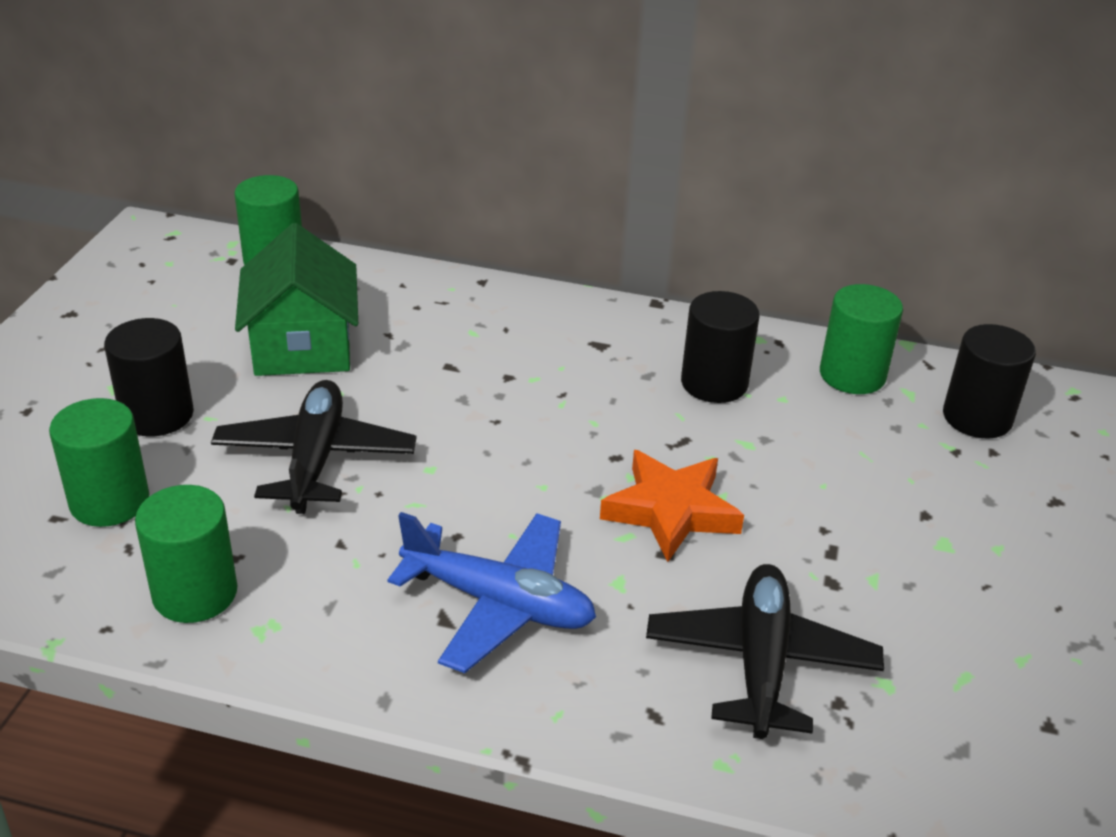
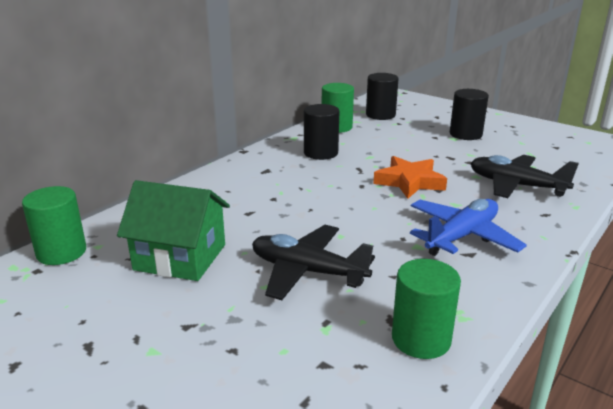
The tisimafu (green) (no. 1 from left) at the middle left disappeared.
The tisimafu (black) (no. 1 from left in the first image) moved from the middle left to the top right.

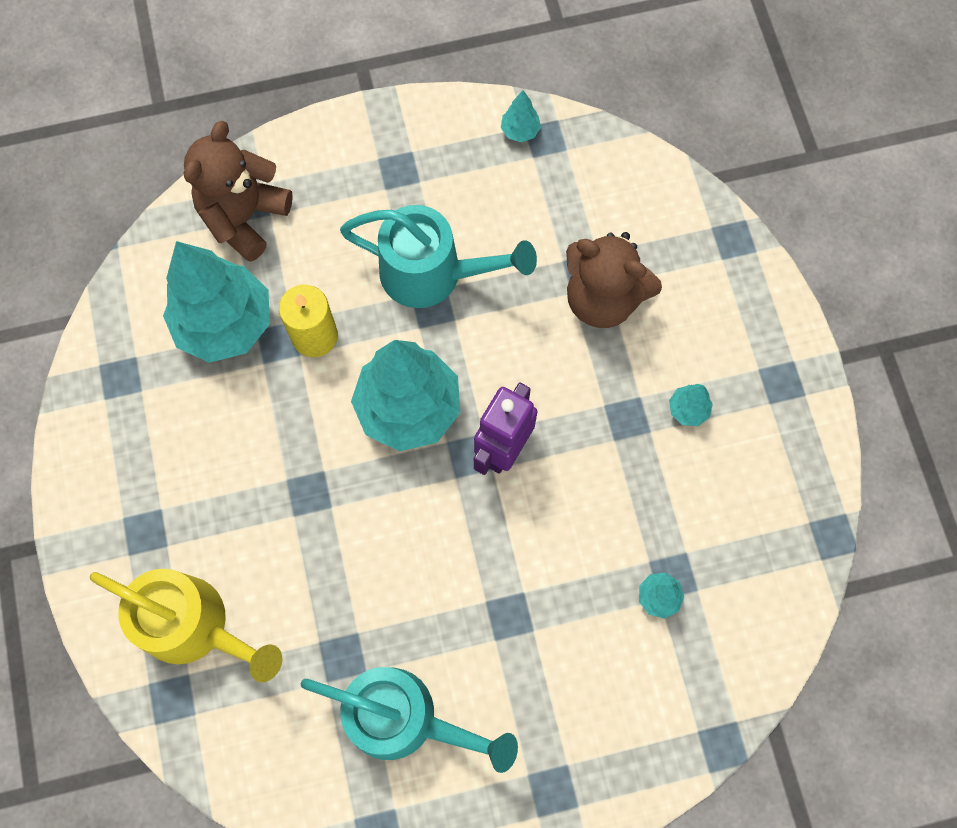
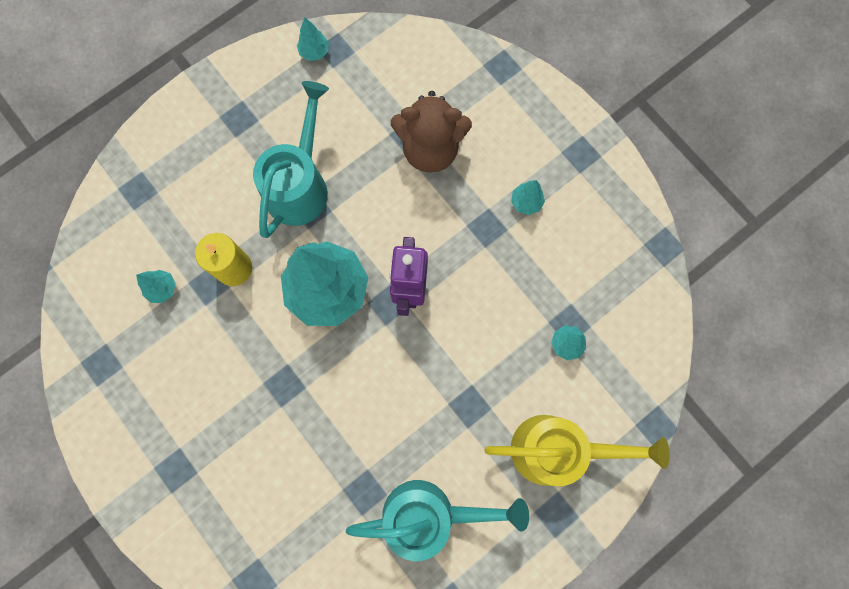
The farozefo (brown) (no. 1 from left) at the top left disappeared.
The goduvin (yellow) moved from the bottom left to the bottom right.
The goduvin (turquoise) (no. 2 from left in the first image) at the top centre turned 60 degrees counterclockwise.
The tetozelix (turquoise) (no. 1 from left) at the middle left changed to 0.40 times the size.

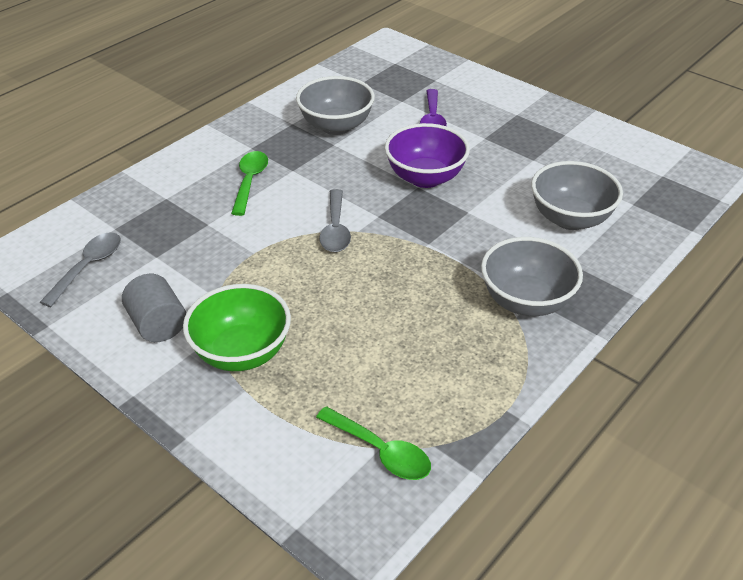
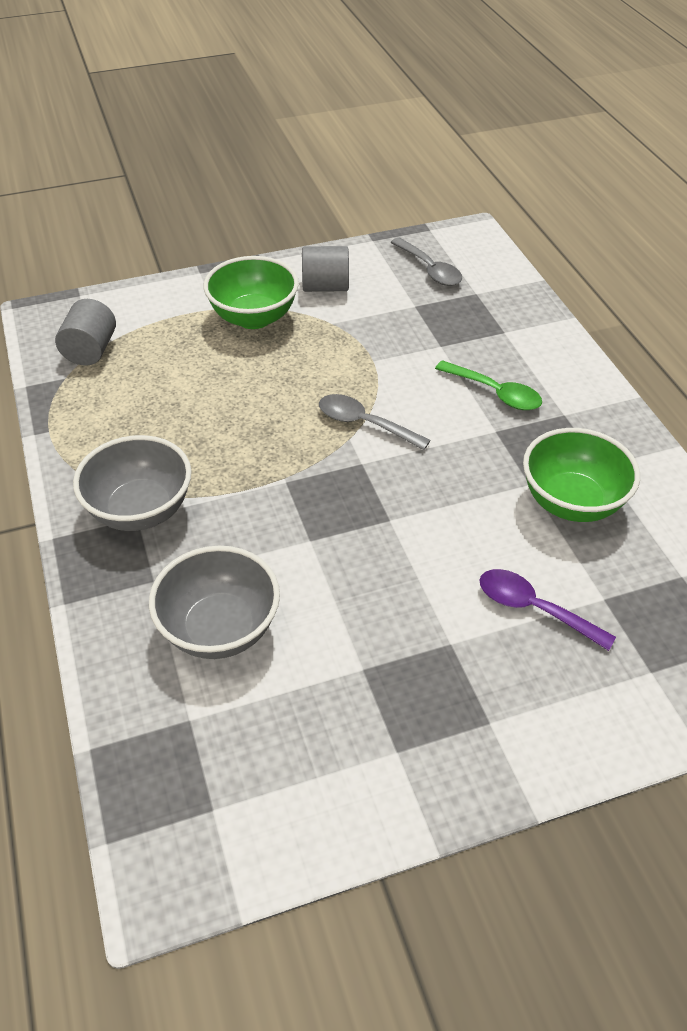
The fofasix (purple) at the top centre disappeared.
The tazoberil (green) (no. 2 from left) at the bottom centre was replaced by the tisimafu (grey) (no. 1 from left) at the top left.
The fofasix (grey) (no. 1 from left) at the top centre became the fofasix (green) (no. 2 from left) at the middle right.

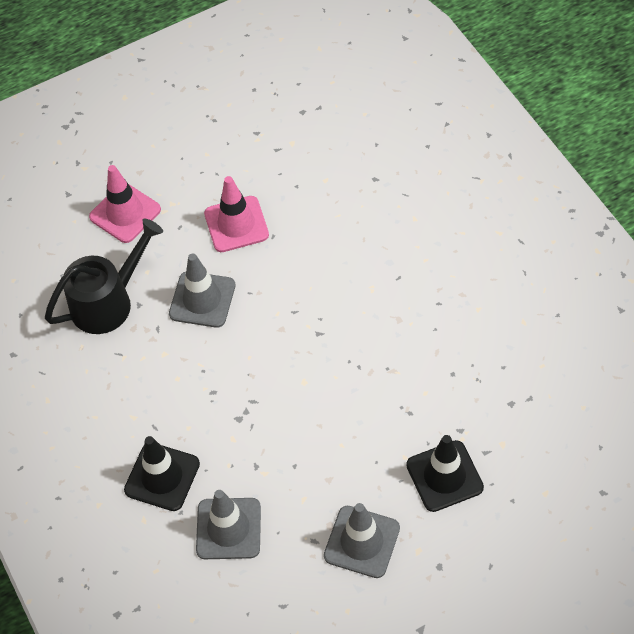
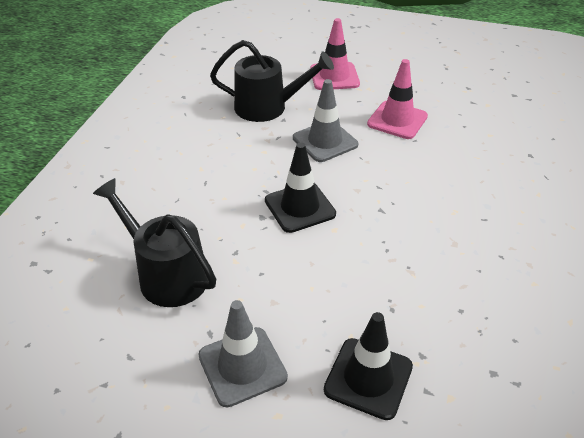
The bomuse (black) (no. 1 from left) moved from the bottom left to the centre.
The bomuse (grey) (no. 2 from left) at the bottom centre was replaced by the goduvin (black) (no. 1 from left) at the middle left.

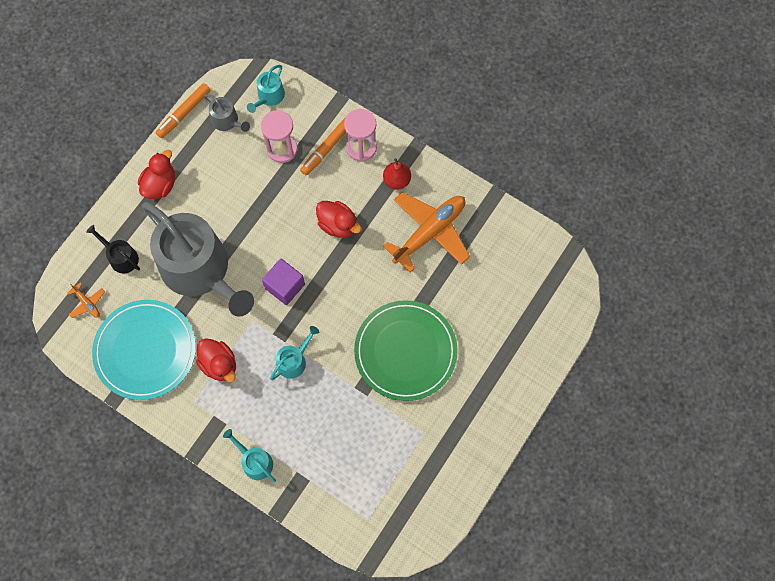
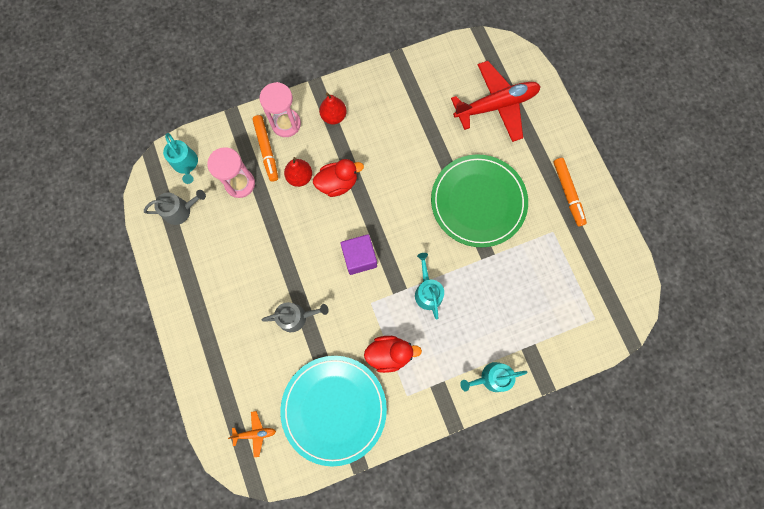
The goduvin (black) at the middle left disappeared.
The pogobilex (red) (no. 1 from left) at the top left disappeared.
The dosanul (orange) (no. 2 from left) at the centre disappeared.
The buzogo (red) (no. 1 from left) at the centre appeared.
The dosanul (red) at the top centre appeared.
The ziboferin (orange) (no. 1 from left in the first image) moved from the top left to the middle right.
The goduvin (grey) (no. 1 from left in the first image) at the middle left changed to 0.41 times the size.

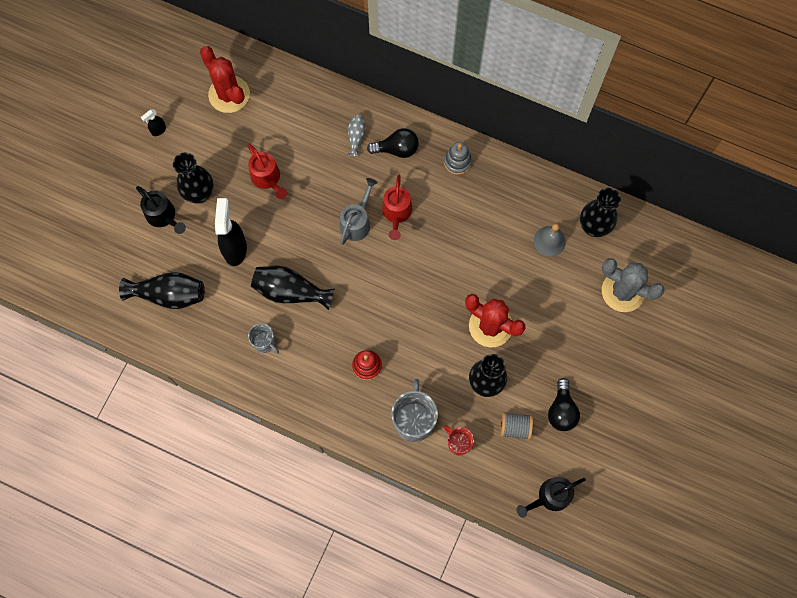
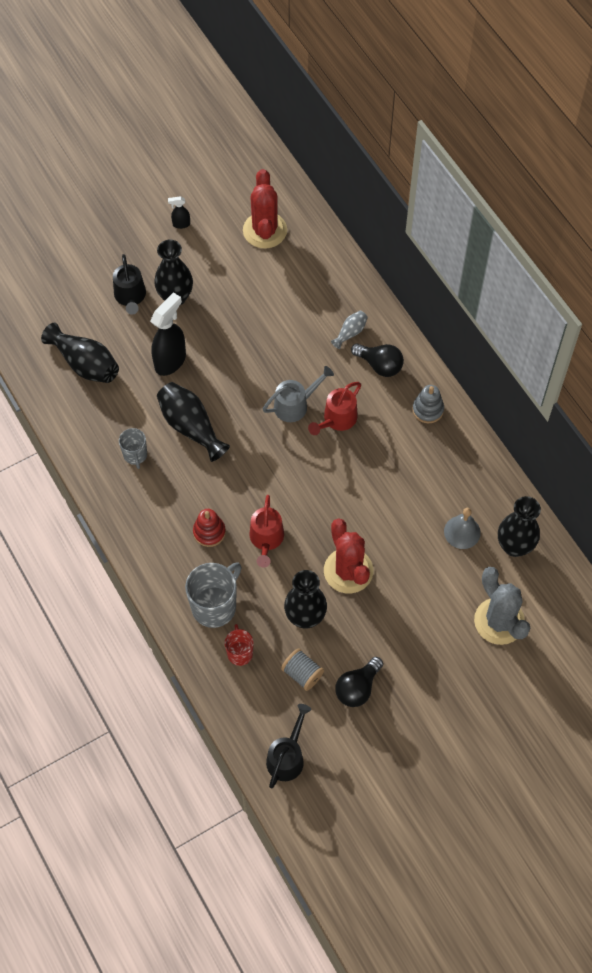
The goduvin (red) (no. 1 from left) moved from the top centre to the centre.
The goduvin (black) (no. 2 from left) at the bottom right turned 105 degrees clockwise.

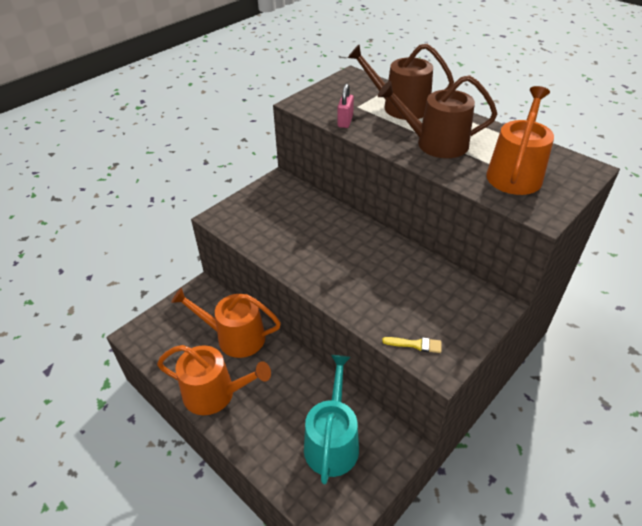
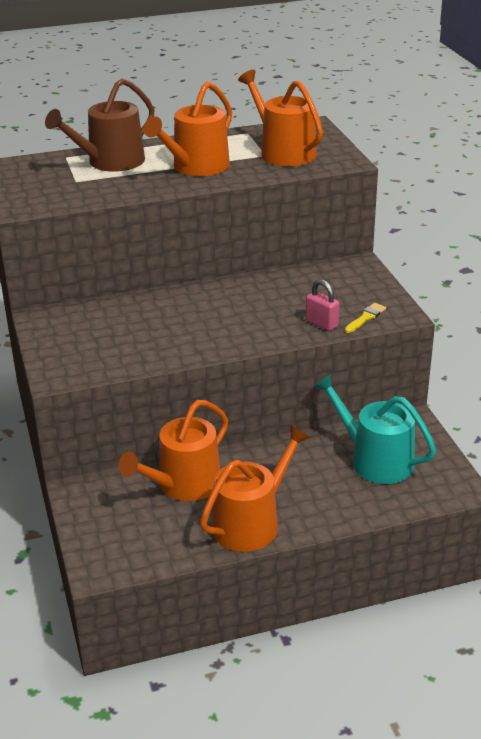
The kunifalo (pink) moved from the top centre to the middle right.
The goduvin (brown) (no. 2 from left) at the top right became the goduvin (orange) (no. 2 from left) at the top centre.

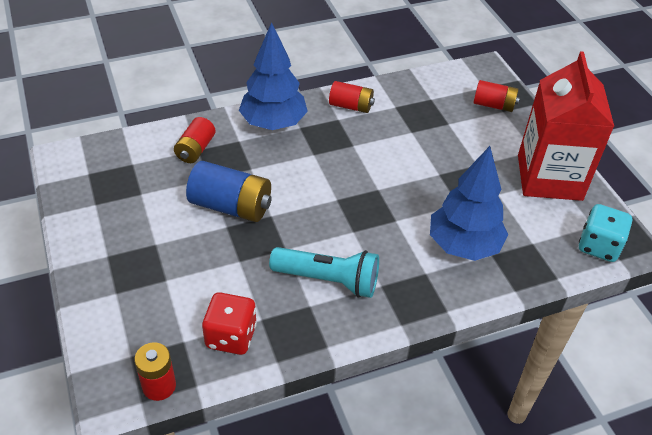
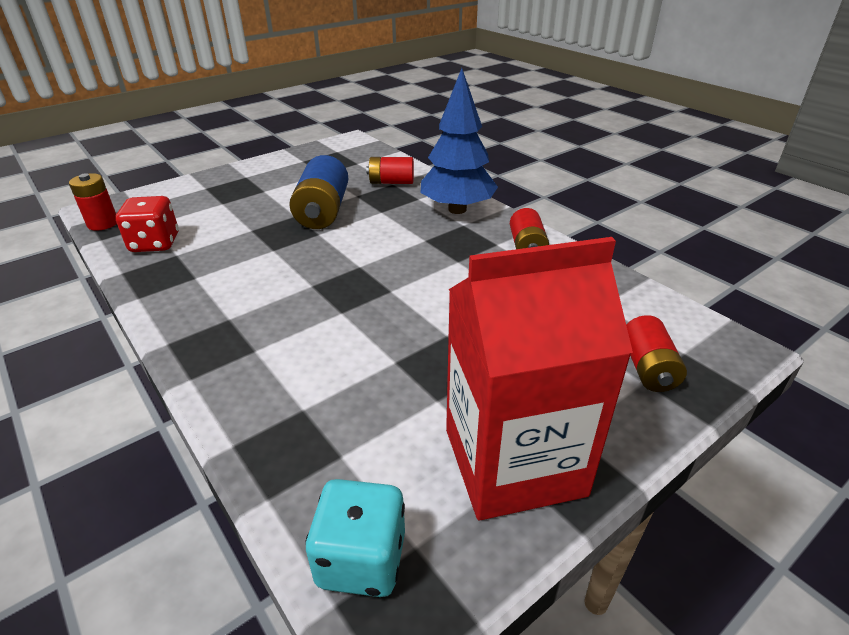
The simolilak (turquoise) at the centre disappeared.
The tetozelix (blue) (no. 2 from left) at the middle right disappeared.

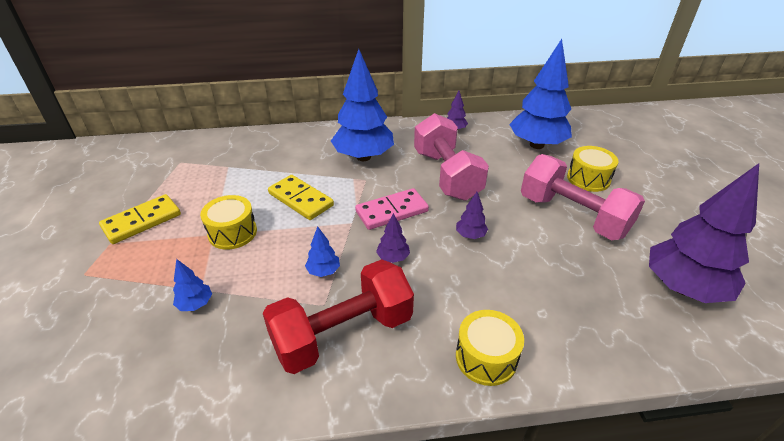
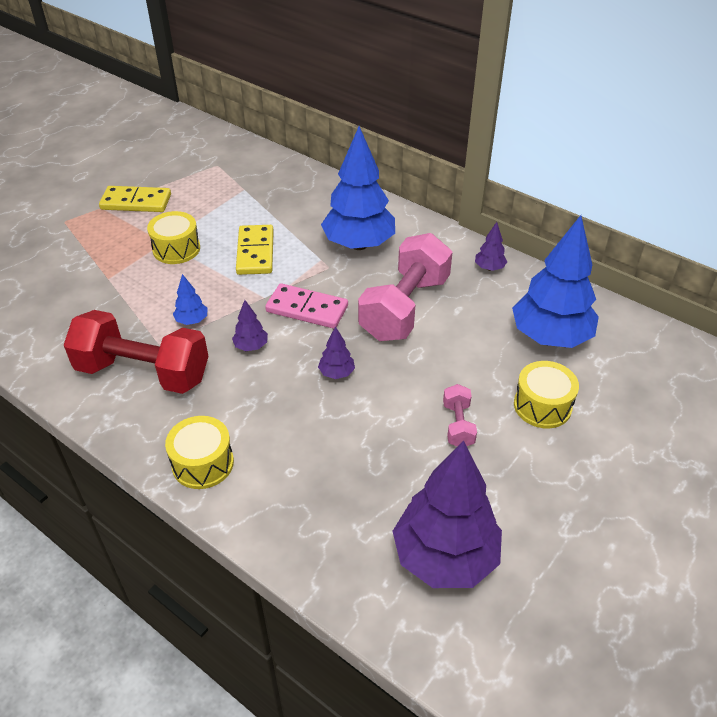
The tetozelix (blue) (no. 1 from left) at the middle left disappeared.
The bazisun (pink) (no. 2 from left) at the middle right changed to 0.45 times the size.

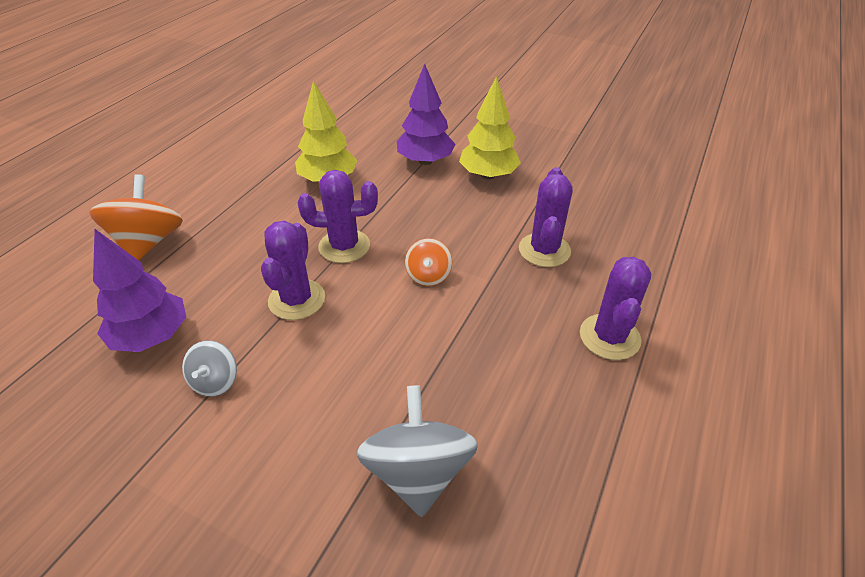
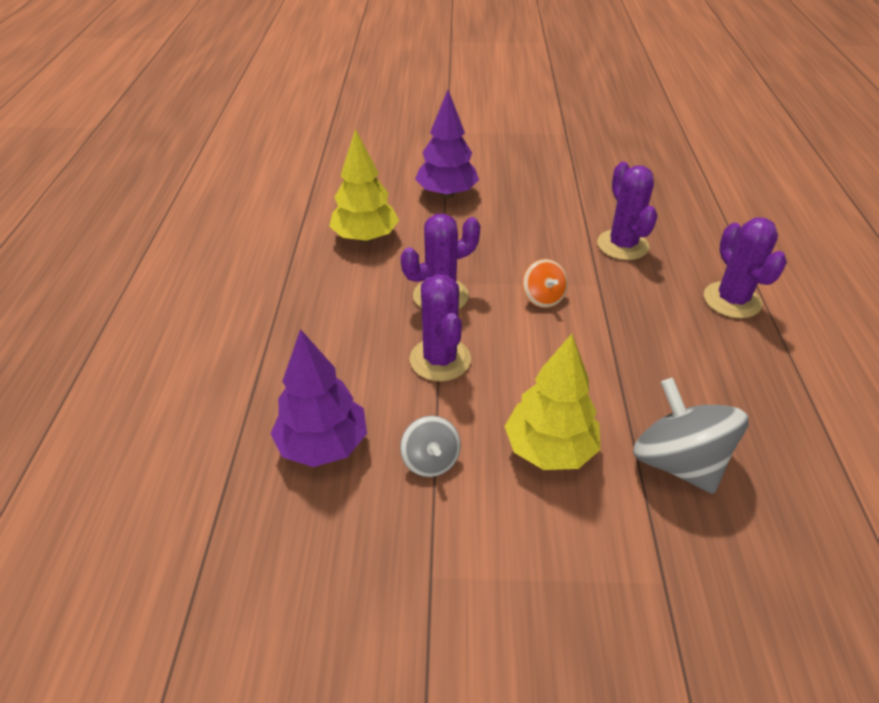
The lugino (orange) (no. 1 from left) at the middle left disappeared.
The tetozelix (yellow) (no. 2 from left) moved from the top centre to the centre.

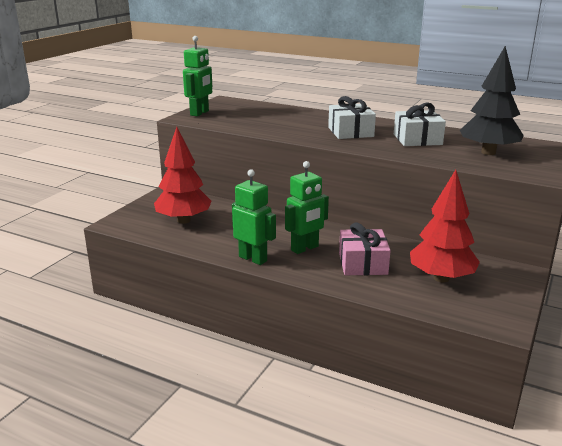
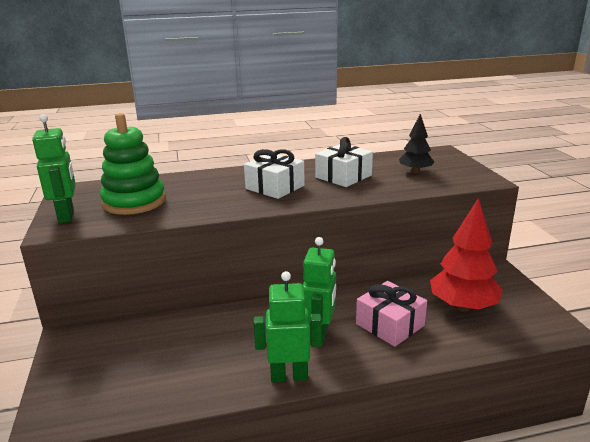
The tetozelix (red) (no. 1 from left) at the middle left disappeared.
The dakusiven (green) at the middle left appeared.
The tetozelix (black) at the top right changed to 0.58 times the size.

